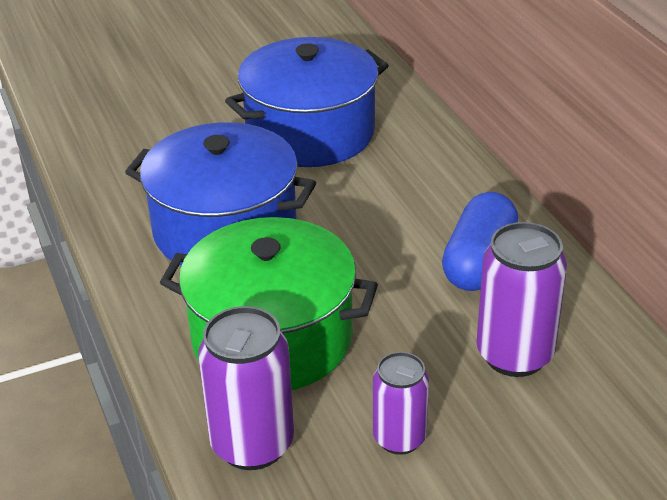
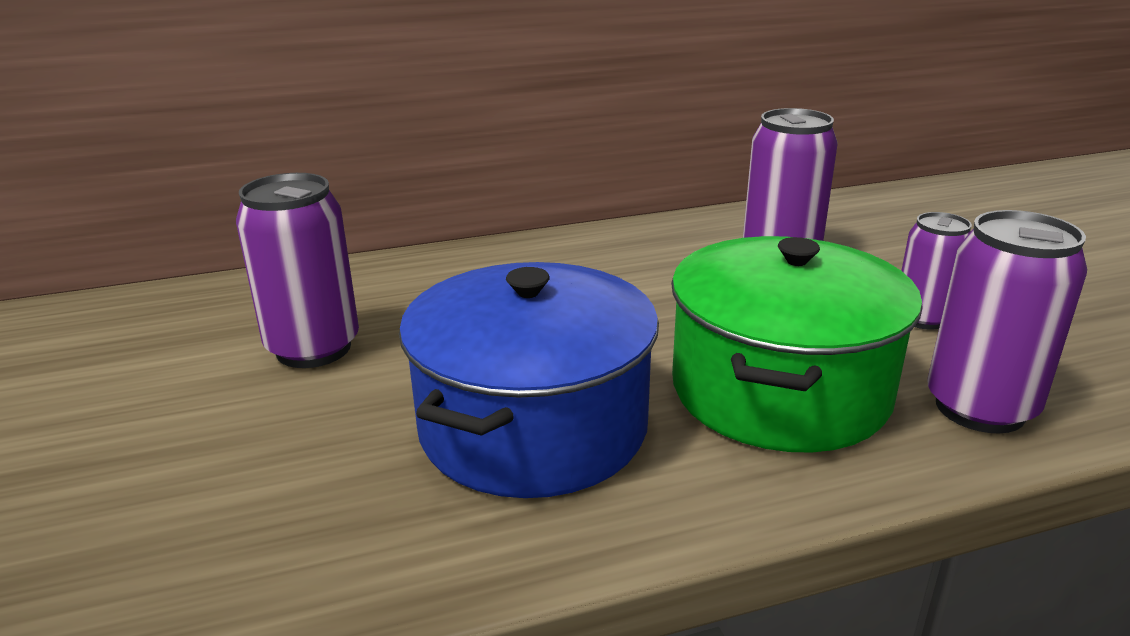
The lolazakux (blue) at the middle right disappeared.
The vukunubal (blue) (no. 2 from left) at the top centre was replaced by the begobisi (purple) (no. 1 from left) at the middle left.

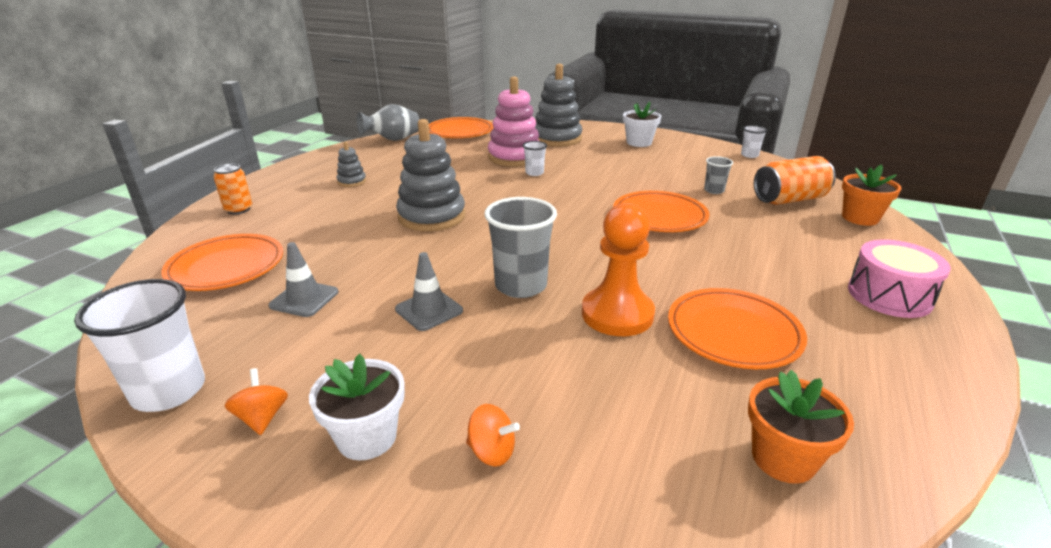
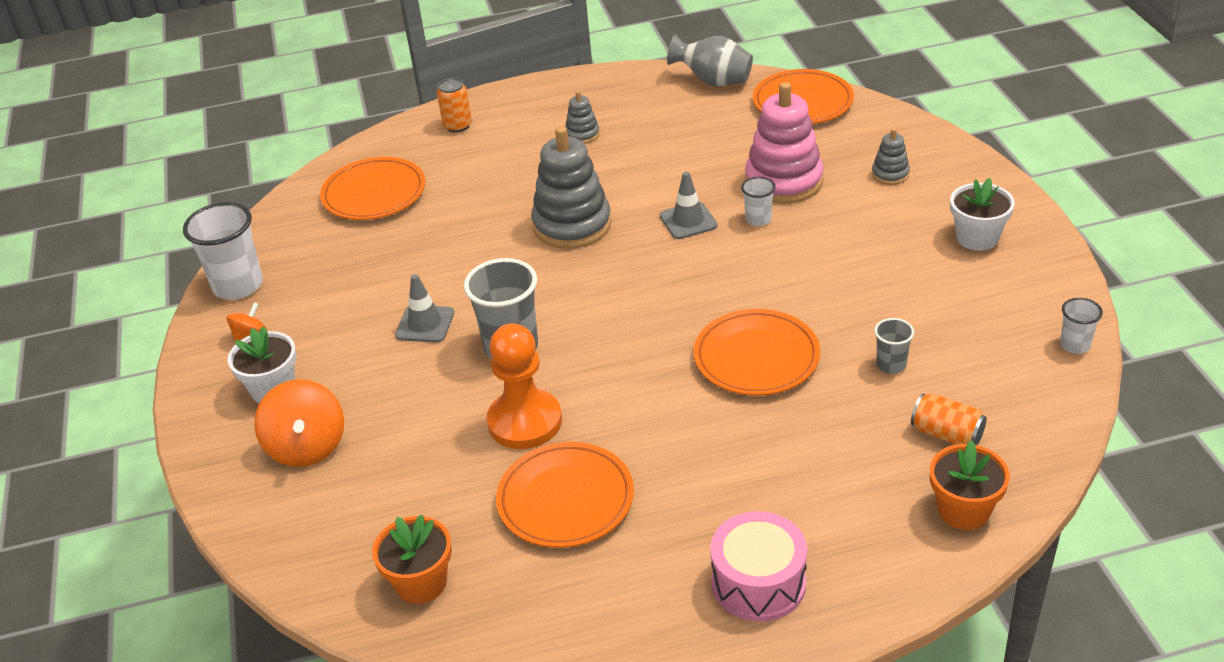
The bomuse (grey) (no. 1 from left in the first image) moved from the middle left to the top centre.
The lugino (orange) (no. 2 from left) at the bottom centre changed to 1.85 times the size.
The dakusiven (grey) (no. 3 from left) at the top centre changed to 0.48 times the size.
The begobisi (orange) (no. 2 from left) at the top right changed to 0.63 times the size.

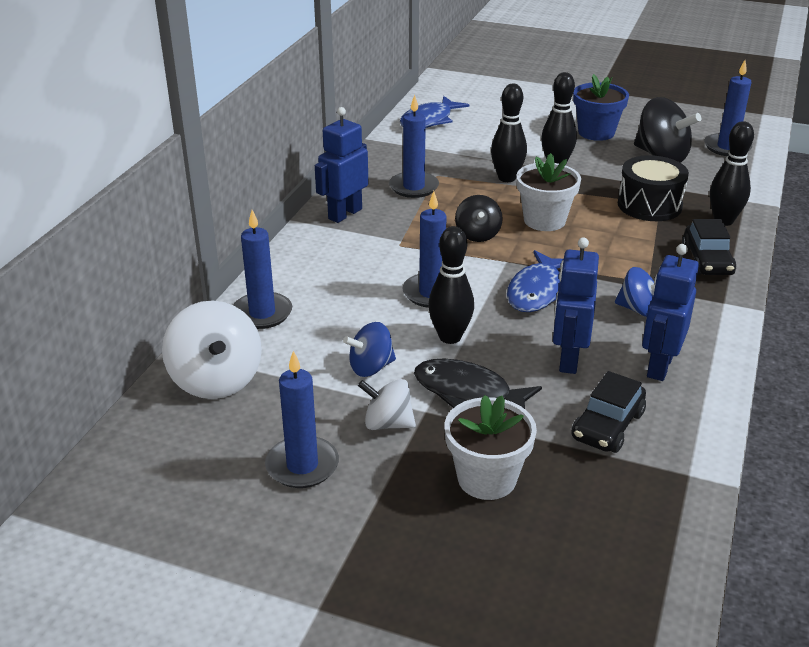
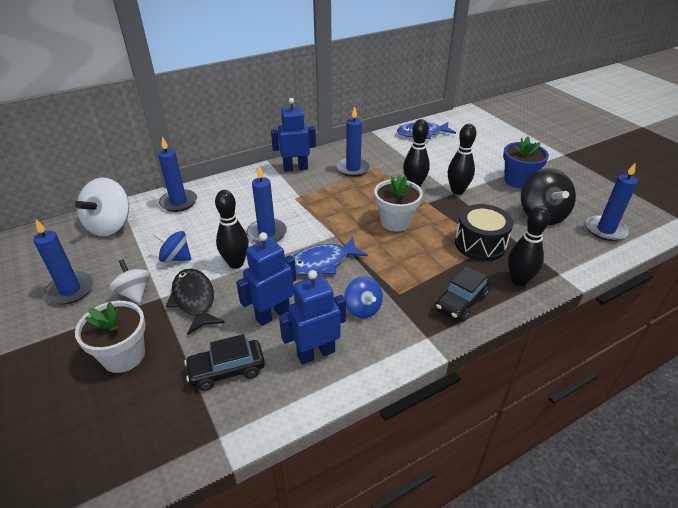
The lugino (black) (no. 1 from left) at the centre disappeared.

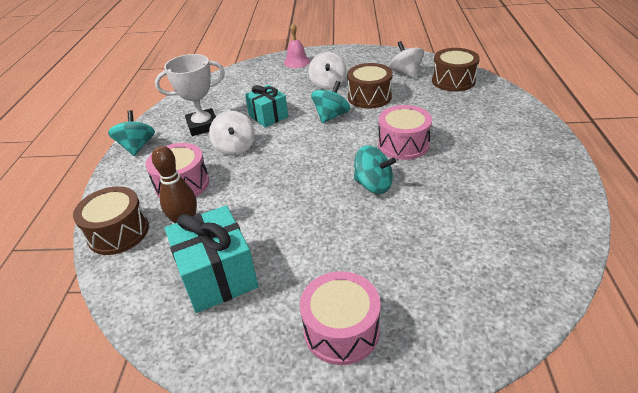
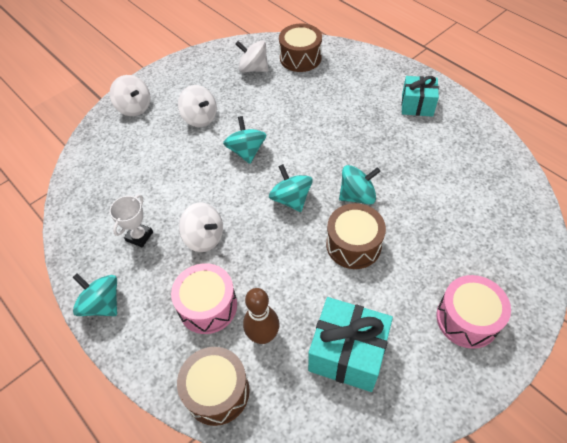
The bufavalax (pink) (no. 3 from left) at the centre disappeared.
The lugino (turquoise) (no. 3 from left) at the centre appeared.
The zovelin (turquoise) (no. 2 from left) moved from the top centre to the top right.
The bufavalax (brown) (no. 2 from left in the first image) moved from the top centre to the centre.
The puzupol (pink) at the top centre was replaced by the lugino (white) (no. 1 from left) at the top left.
The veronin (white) at the top left changed to 0.62 times the size.

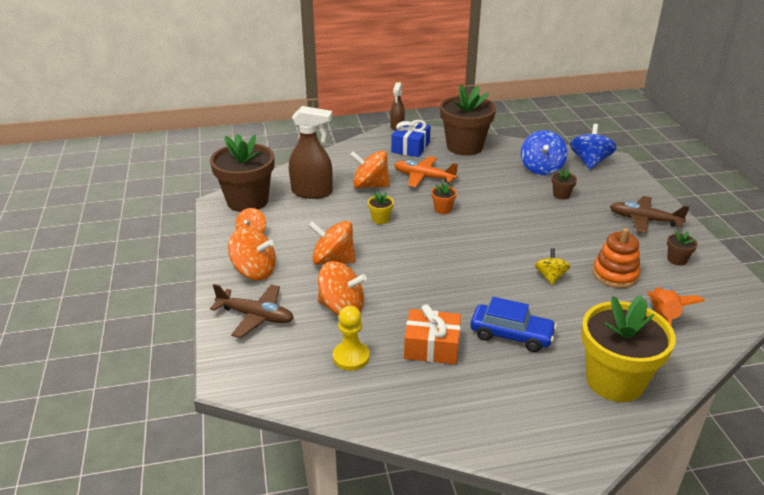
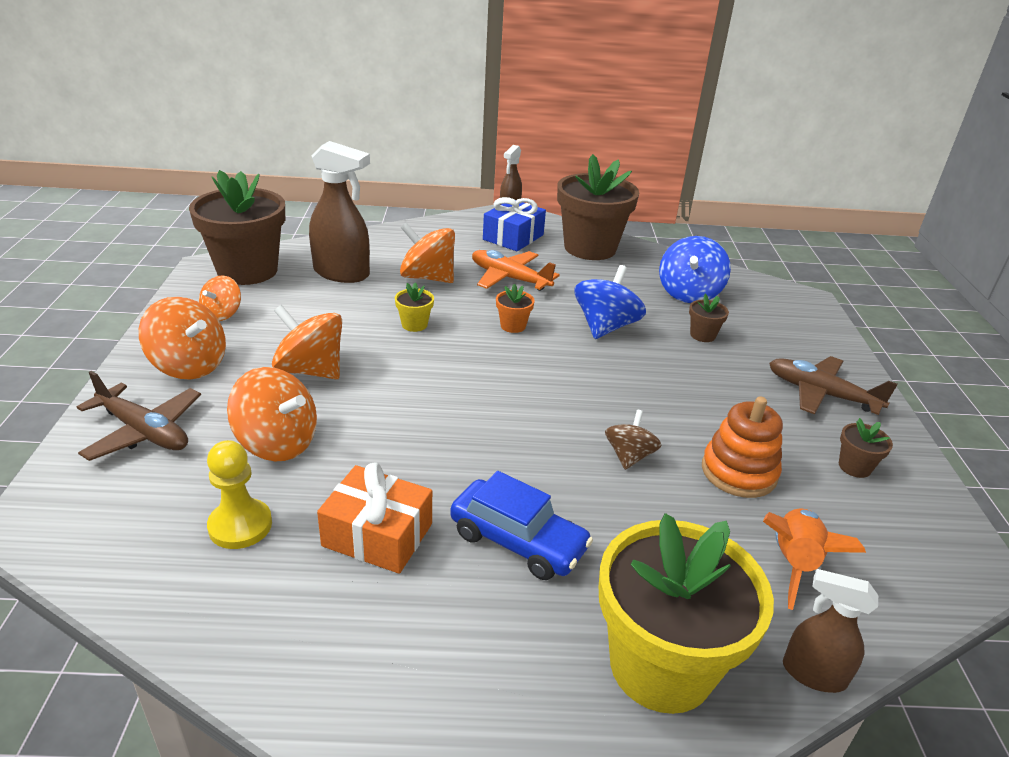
The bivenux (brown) (no. 3 from left) at the bottom right appeared.
The lugino (blue) (no. 2 from left in the first image) moved from the top right to the centre.
The lugino (yellow) at the middle right became the lugino (brown) at the centre.

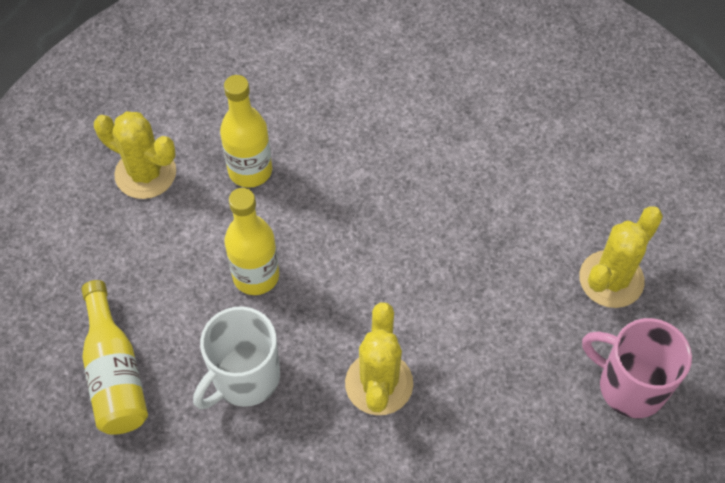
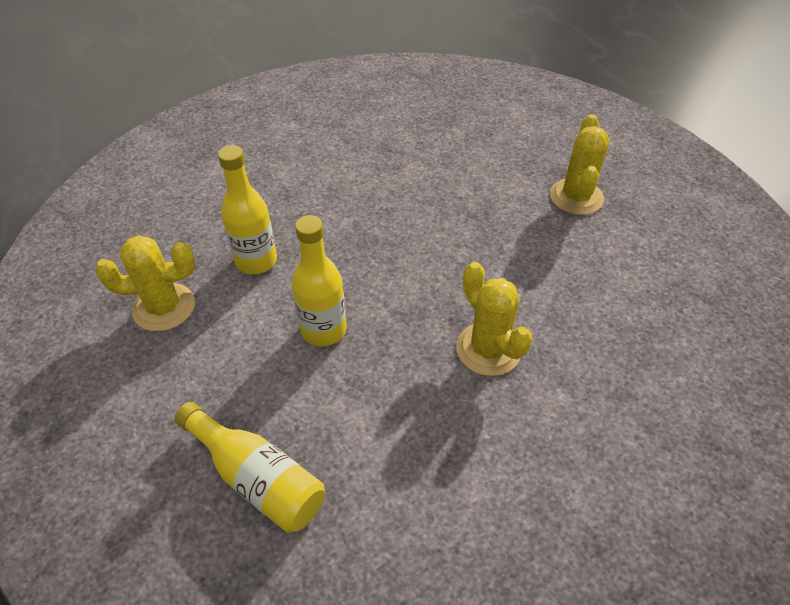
The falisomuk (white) at the bottom left disappeared.
The falisomuk (pink) at the bottom right disappeared.

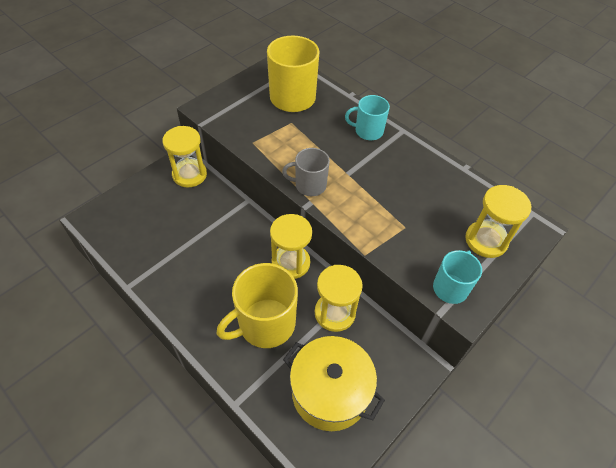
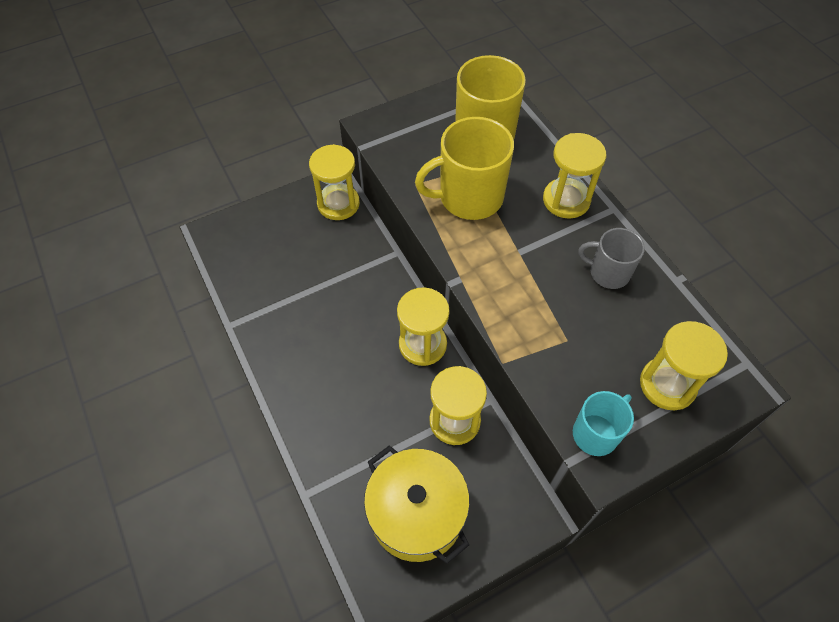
The falisomuk (yellow) (no. 1 from left) moved from the centre to the top centre.
The falisomuk (grey) moved from the centre to the middle right.
The falisomuk (turquoise) (no. 1 from left) at the top centre was replaced by the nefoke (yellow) (no. 4 from left) at the top right.

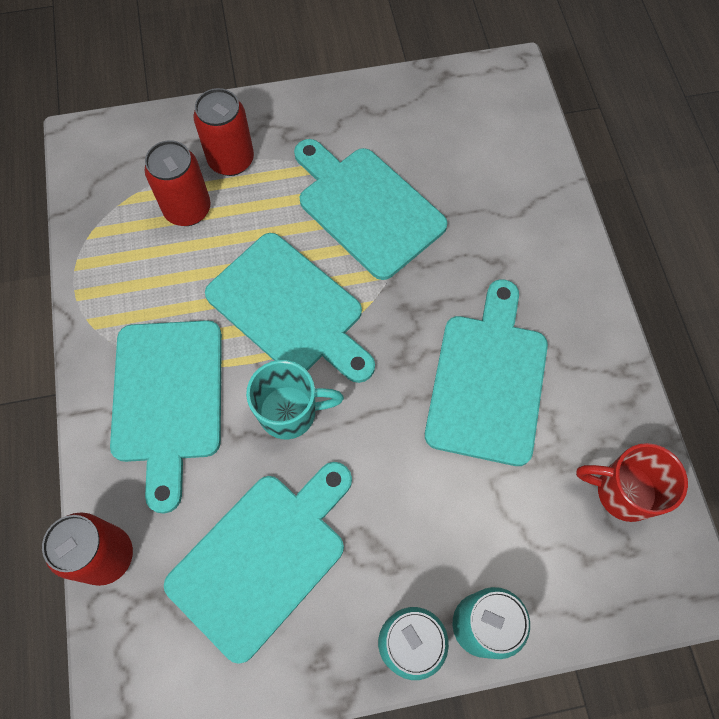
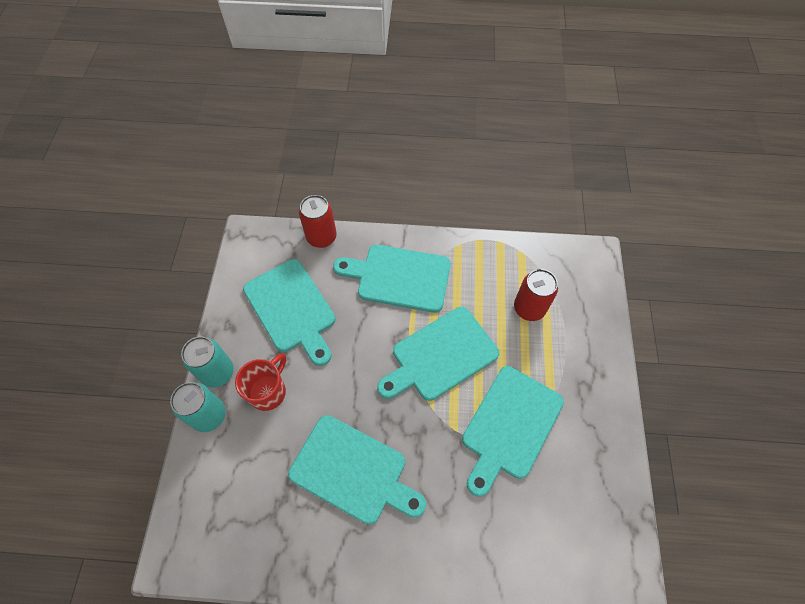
The begobisi (red) (no. 3 from left) at the top left disappeared.
The falisomuk (turquoise) at the centre disappeared.
The falisomuk (red) moved from the bottom right to the middle left.
The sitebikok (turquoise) (no. 4 from left in the first image) at the top centre turned 150 degrees clockwise.

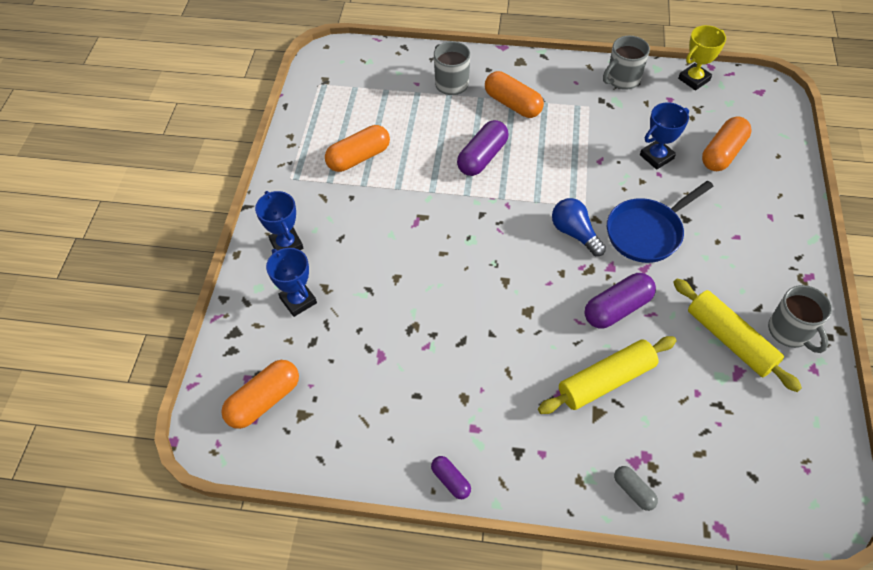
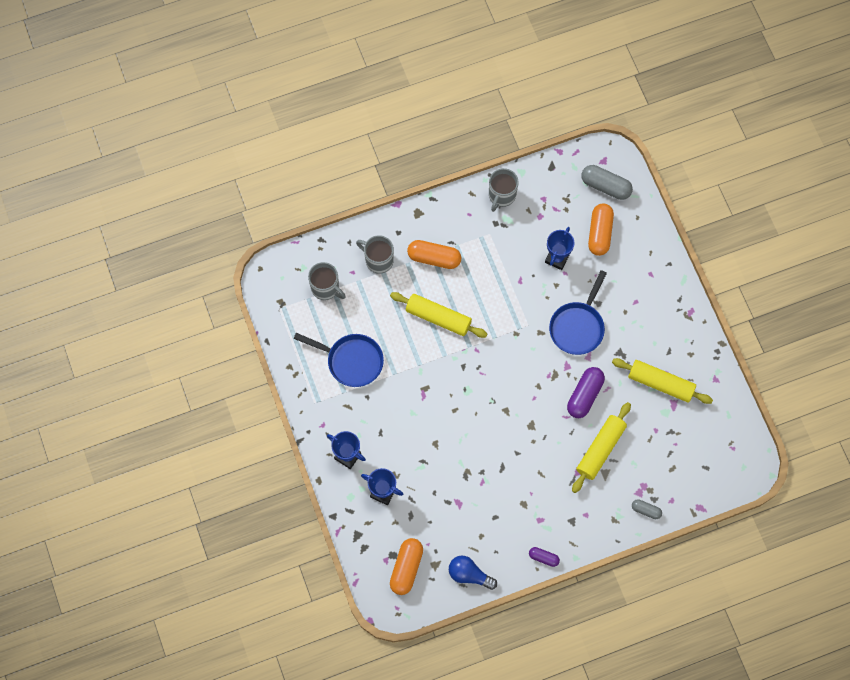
The veronin (yellow) at the top right disappeared.
The lolazakux (grey) (no. 1 from left) at the top right appeared.
The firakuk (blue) moved from the centre to the bottom centre.
The falisomuk (grey) (no. 3 from left in the first image) moved from the middle right to the centre.
The lolazakux (orange) (no. 2 from left) at the top centre was replaced by the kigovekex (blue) (no. 1 from left) at the centre.
The lolazakux (purple) (no. 2 from left) at the top centre was replaced by the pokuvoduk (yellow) (no. 1 from left) at the centre.

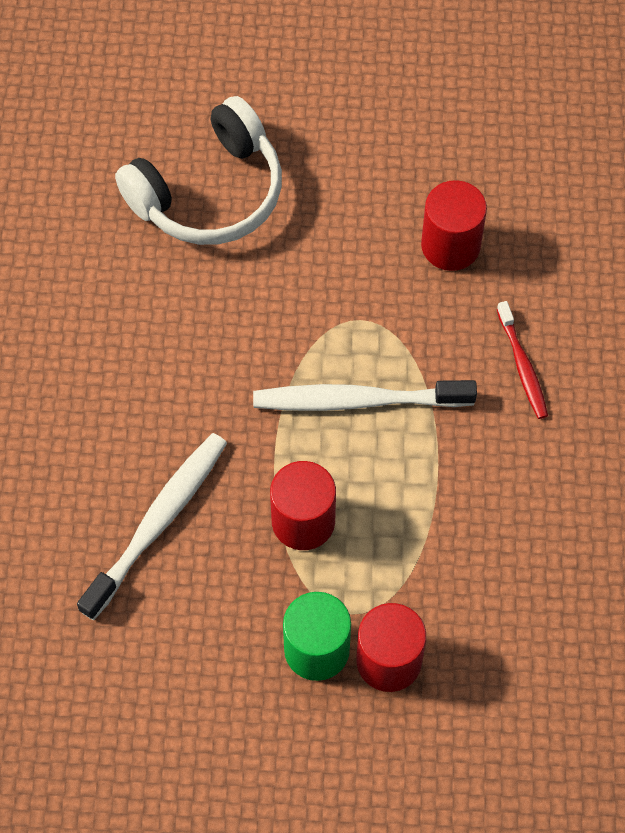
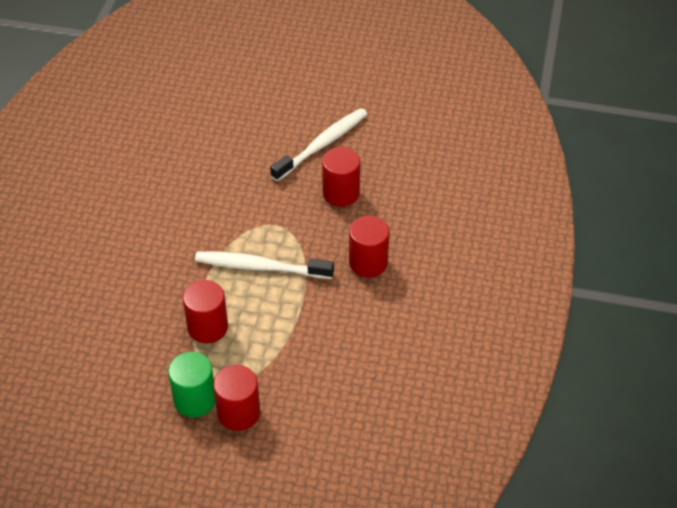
The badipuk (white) at the top left disappeared.
The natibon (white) (no. 1 from left in the first image) moved from the middle left to the top centre.
The natibon (red) at the middle right was replaced by the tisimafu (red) (no. 4 from left) at the centre.

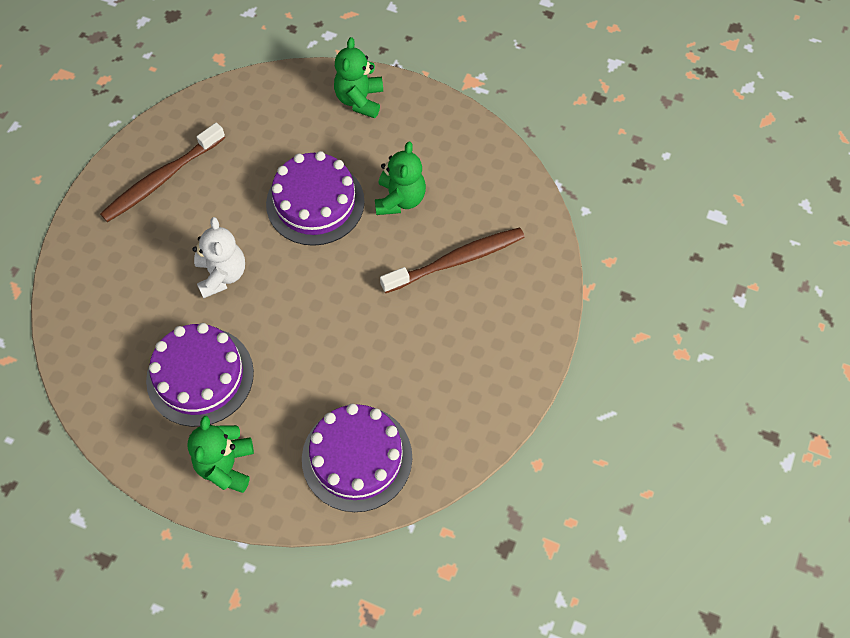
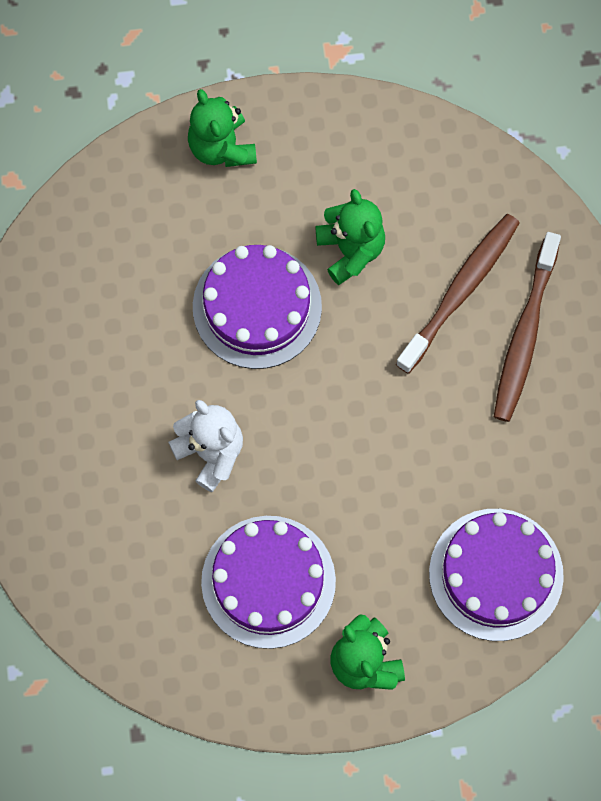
The natibon (brown) (no. 1 from left in the first image) moved from the top left to the middle right.

